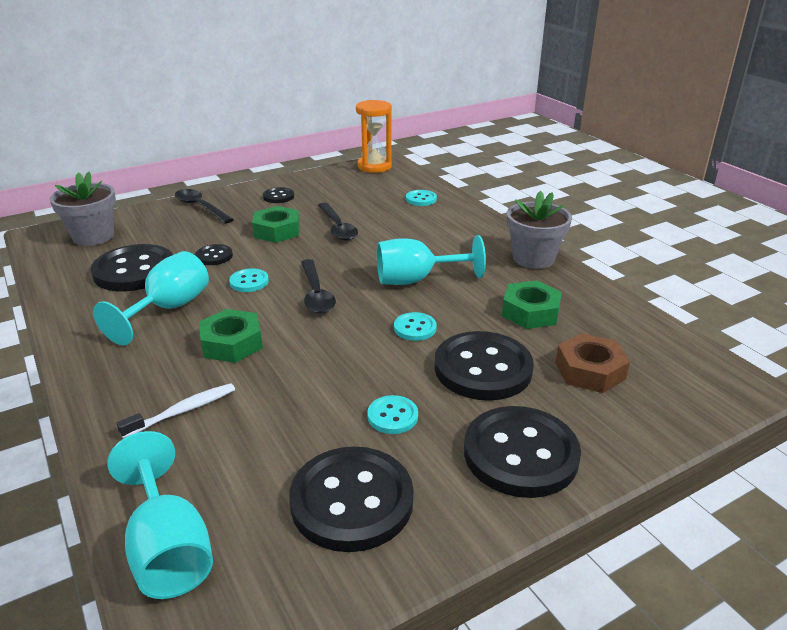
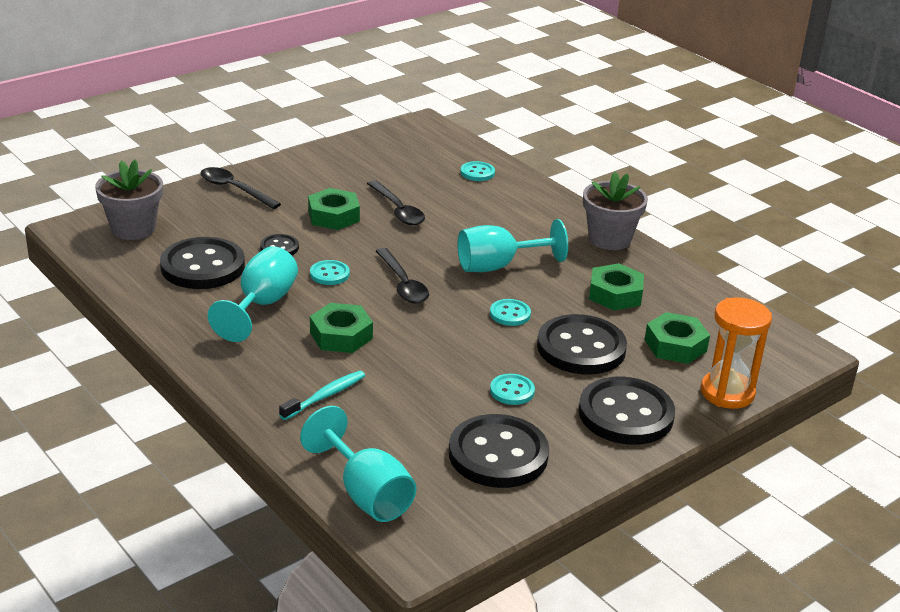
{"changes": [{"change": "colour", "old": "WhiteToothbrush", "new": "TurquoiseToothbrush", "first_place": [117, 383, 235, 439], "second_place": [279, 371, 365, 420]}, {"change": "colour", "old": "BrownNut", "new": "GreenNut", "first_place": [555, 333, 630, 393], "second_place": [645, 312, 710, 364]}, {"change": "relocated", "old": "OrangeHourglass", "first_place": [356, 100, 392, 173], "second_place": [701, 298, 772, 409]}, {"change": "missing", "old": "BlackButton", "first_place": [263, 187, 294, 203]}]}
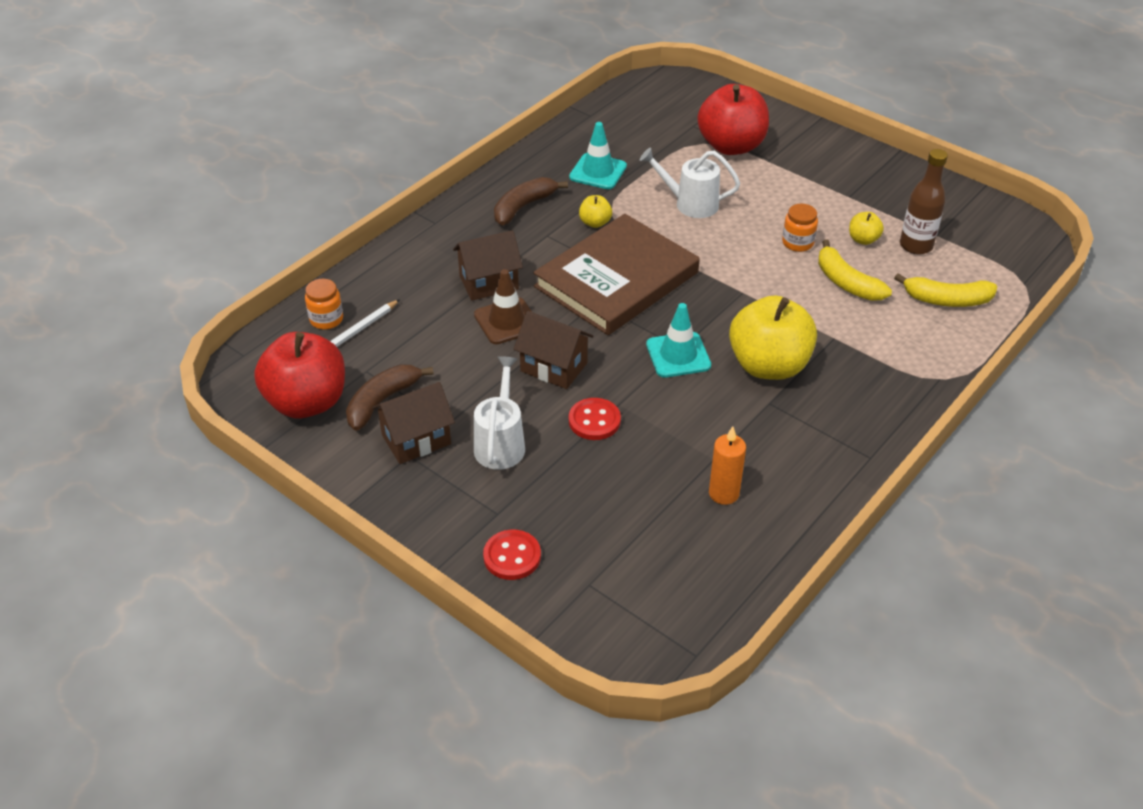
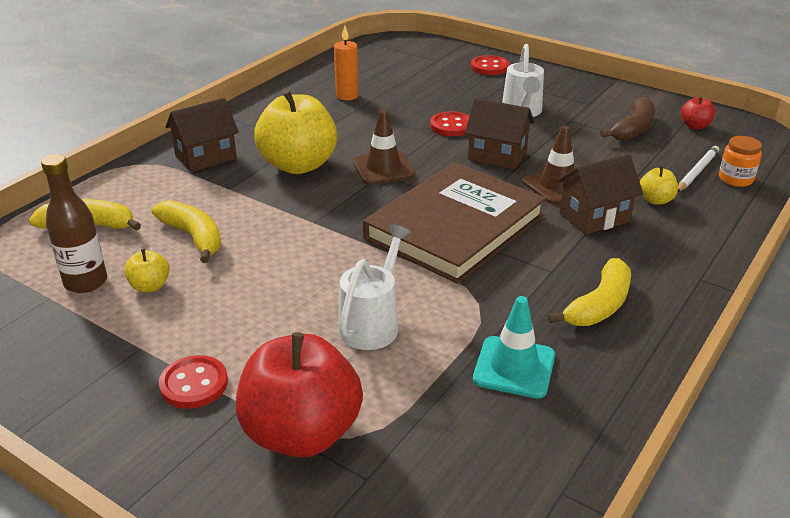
{"changes": [{"change": "appeared", "new": "RedButton", "second_place": [159, 355, 228, 409]}, {"change": "relocated", "old": "BrownHouse", "first_place": [372, 382, 455, 464], "second_place": [166, 98, 239, 172]}, {"change": "spun", "old": "WhiteWateringCan", "first_place": [640, 147, 740, 218], "second_place": [338, 224, 411, 350], "degrees": -75}, {"change": "colour", "old": "TurquoiseTrafficCone", "new": "BrownTrafficCone", "first_place": [646, 303, 711, 378], "second_place": [353, 109, 415, 185]}, {"change": "colour", "old": "BrownBanana", "new": "YellowBanana", "first_place": [494, 177, 568, 225], "second_place": [548, 258, 631, 326]}, {"change": "relocated", "old": "YellowApple", "first_place": [579, 195, 612, 228], "second_place": [640, 166, 678, 205]}, {"change": "size", "old": "RedApple", "first_place": [254, 332, 345, 419], "second_place": [681, 96, 715, 129], "factor": 0.44}, {"change": "missing", "old": "OrangeJar", "first_place": [782, 204, 818, 252]}]}
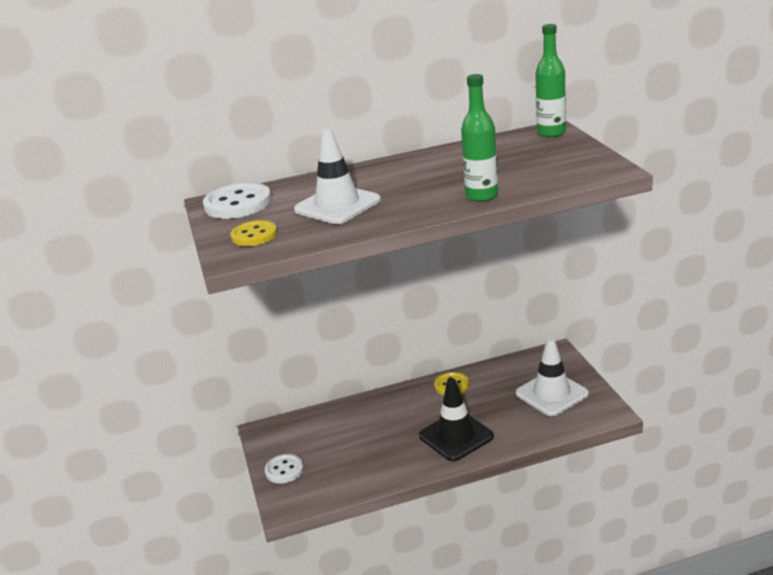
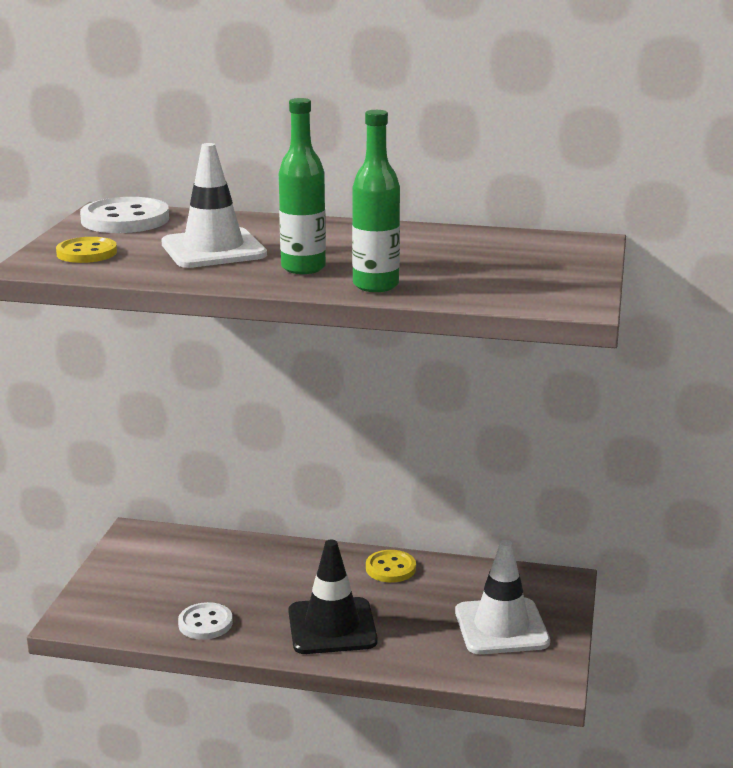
{"changes": [{"change": "relocated", "old": "WhiteButton", "first_place": [265, 454, 304, 484], "second_place": [178, 602, 233, 640]}, {"change": "relocated", "old": "GreenBottle", "first_place": [535, 24, 566, 138], "second_place": [279, 98, 326, 274]}]}
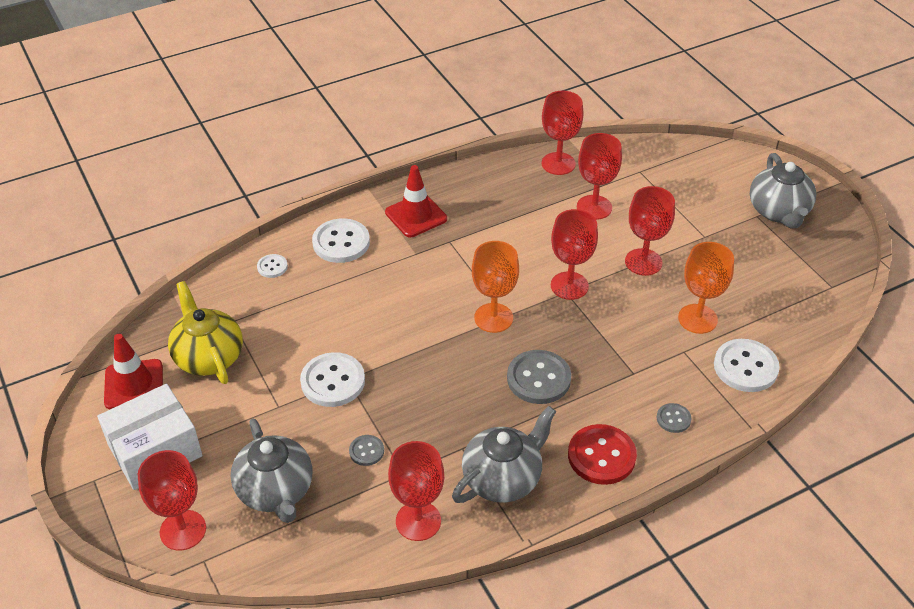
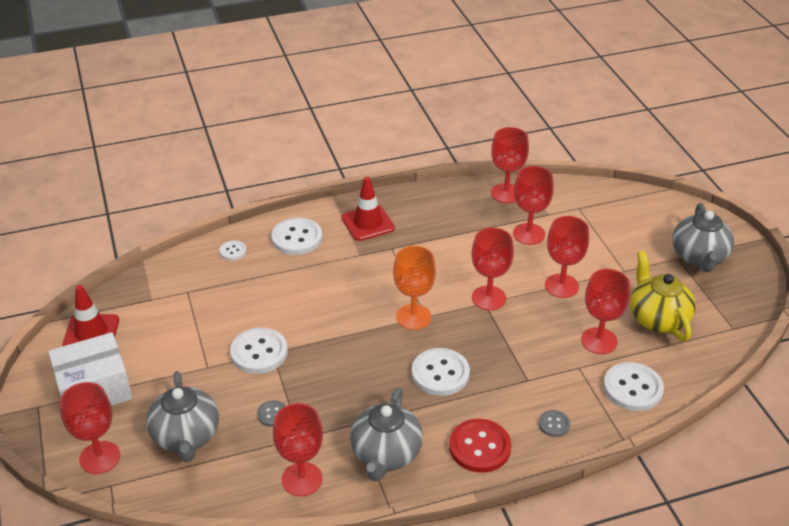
{"changes": [{"change": "spun", "old": "GreyTeapot", "first_place": [452, 406, 556, 503], "second_place": [350, 387, 423, 481], "degrees": 135}, {"change": "colour", "old": "GreyButton", "new": "WhiteButton", "first_place": [507, 350, 571, 404], "second_place": [412, 348, 470, 396]}, {"change": "colour", "old": "OrangeGoblet", "new": "RedGoblet", "first_place": [678, 242, 734, 334], "second_place": [581, 269, 630, 354]}, {"change": "relocated", "old": "YellowTeapot", "first_place": [168, 281, 243, 384], "second_place": [630, 251, 696, 341]}]}
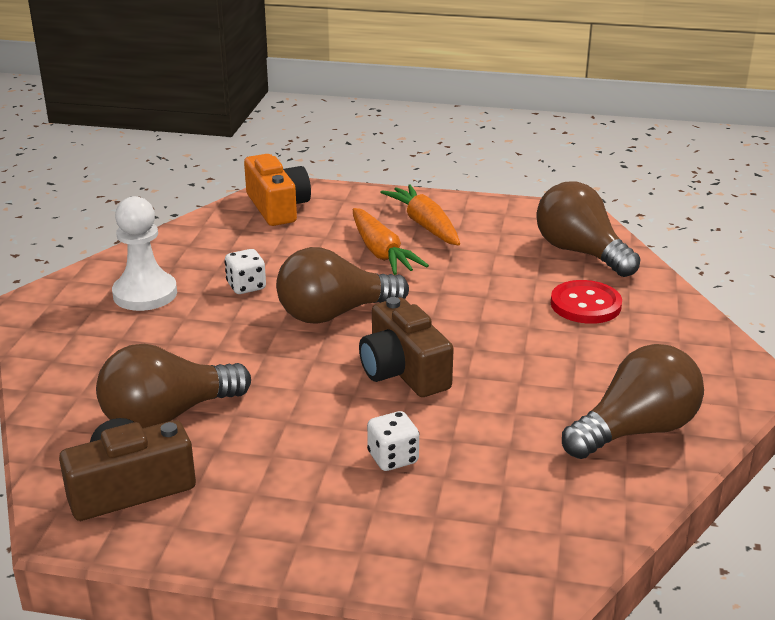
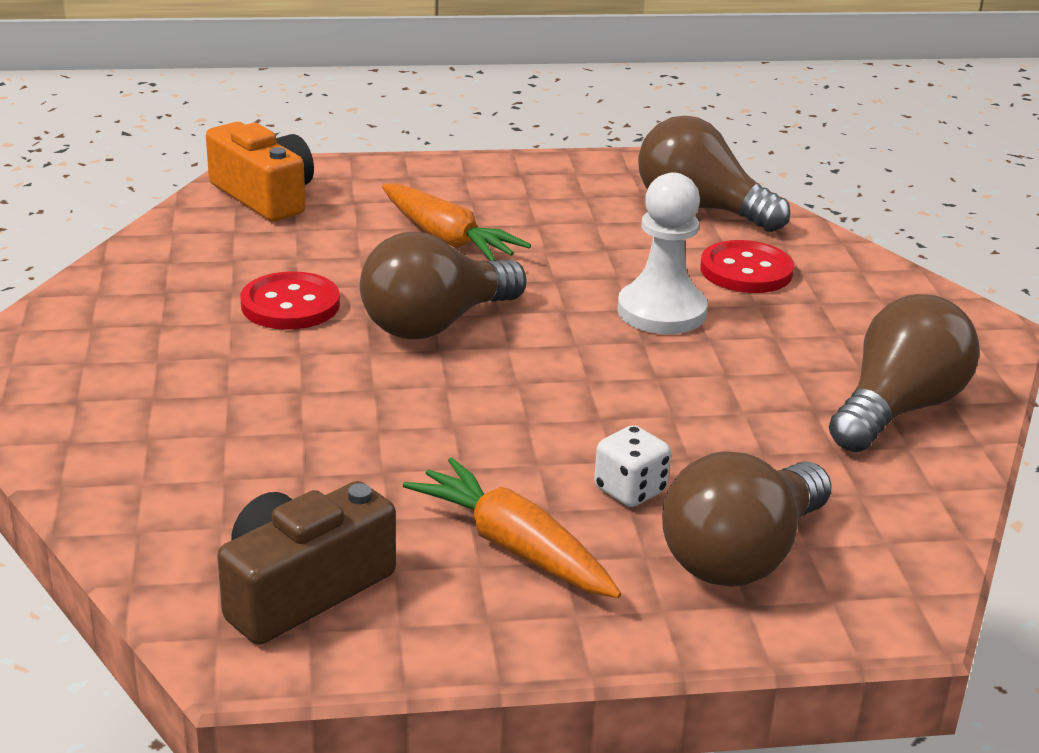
{"changes": [{"change": "exchanged", "old": "WhiteDice", "new": "RedButton", "first_place": [225, 249, 266, 294], "second_place": [241, 271, 340, 330]}, {"change": "relocated", "old": "OrangeCarrot", "first_place": [380, 184, 460, 245], "second_place": [403, 457, 622, 598]}, {"change": "relocated", "old": "WhitePawn", "first_place": [112, 196, 177, 311], "second_place": [617, 172, 707, 334]}, {"change": "relocated", "old": "BrownLightBulb", "first_place": [96, 344, 251, 428], "second_place": [662, 451, 832, 587]}, {"change": "missing", "old": "BrownCamera", "first_place": [359, 297, 454, 397]}]}
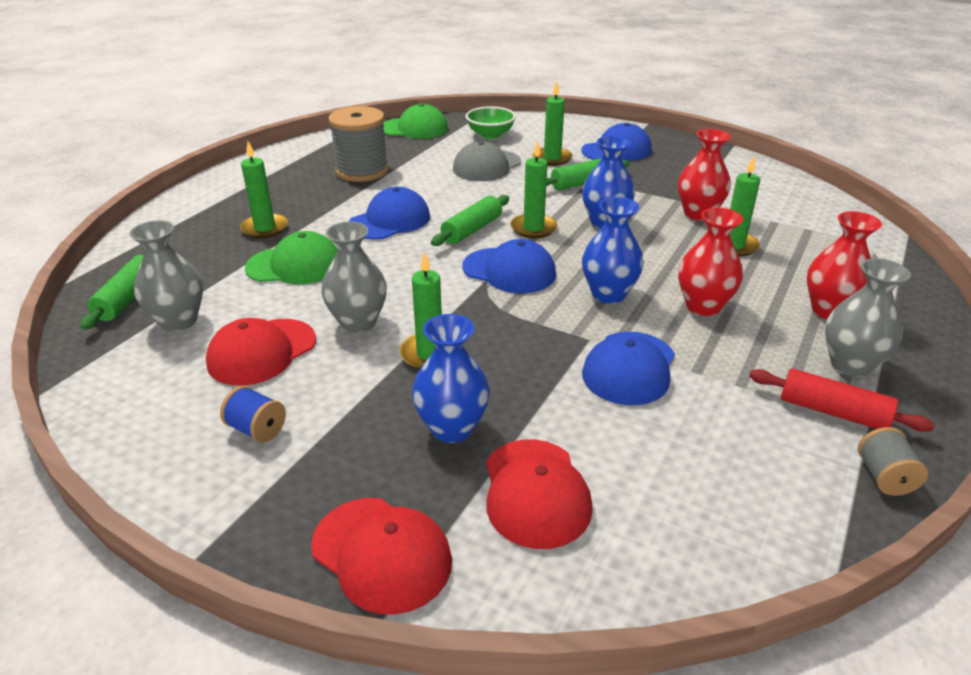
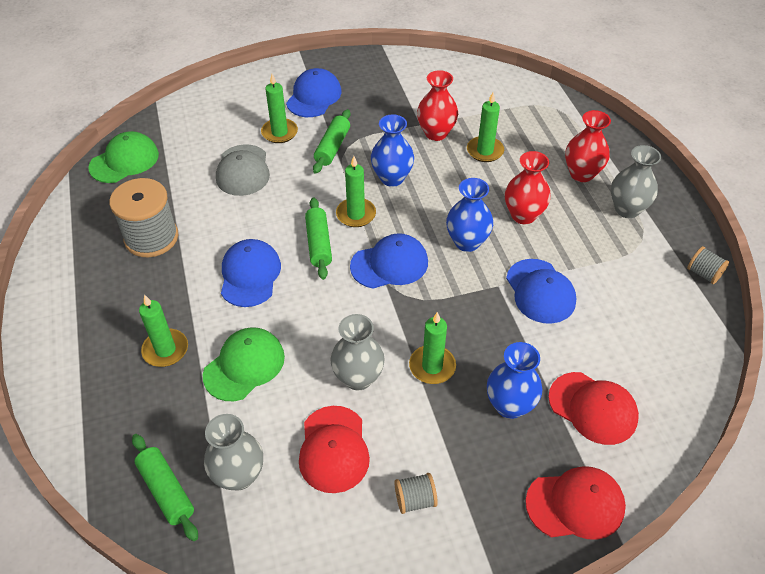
{"changes": [{"change": "colour", "old": "BlueSpool", "new": "GreySpool", "first_place": [220, 386, 286, 443], "second_place": [394, 473, 438, 514]}, {"change": "missing", "old": "GreenBowl", "first_place": [466, 106, 516, 139]}, {"change": "missing", "old": "RedRollingPin", "first_place": [749, 369, 935, 432]}]}
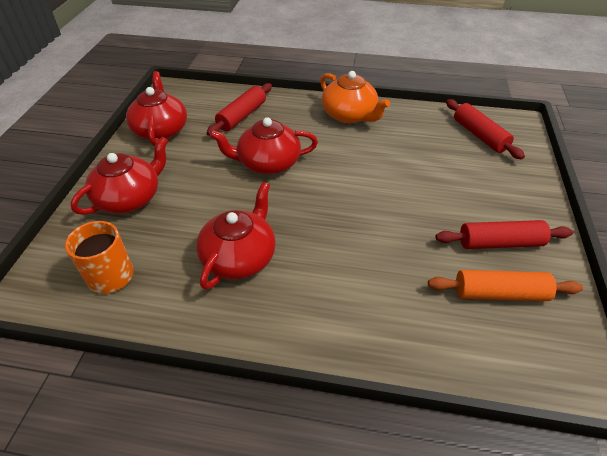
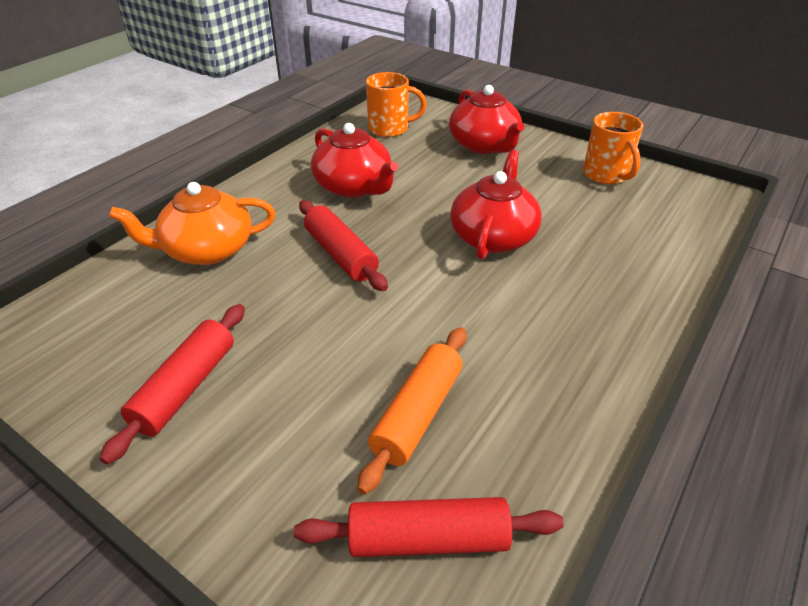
{"changes": [{"change": "relocated", "old": "OrangeTeapot", "first_place": [320, 71, 390, 123], "second_place": [109, 182, 275, 265]}, {"change": "relocated", "old": "RedRollingPin", "first_place": [206, 83, 272, 136], "second_place": [299, 200, 388, 291]}, {"change": "relocated", "old": "OrangeRollingPin", "first_place": [428, 270, 583, 301], "second_place": [357, 327, 466, 495]}, {"change": "exchanged", "old": "RedTeapot", "new": "OrangeMug", "first_place": [126, 71, 187, 146], "second_place": [583, 112, 643, 184]}]}
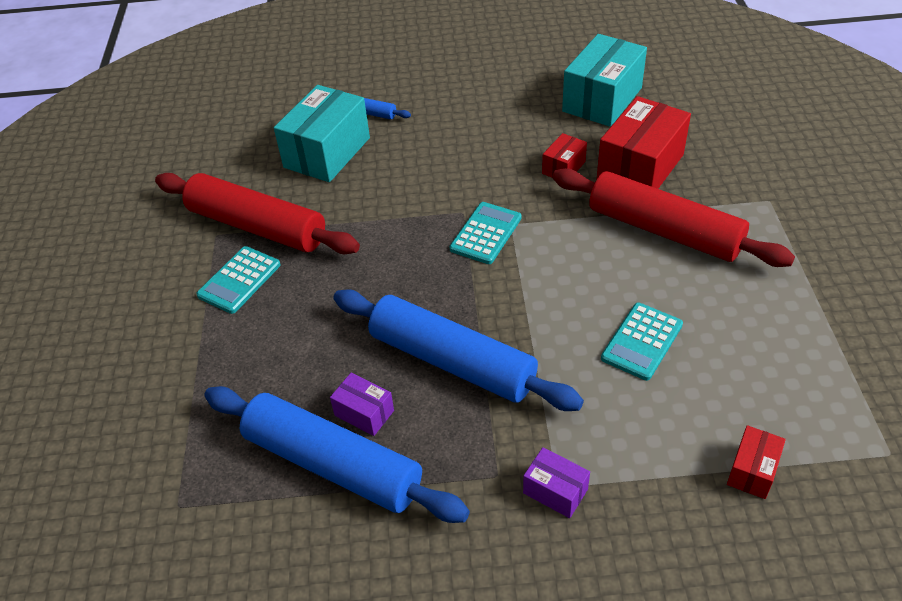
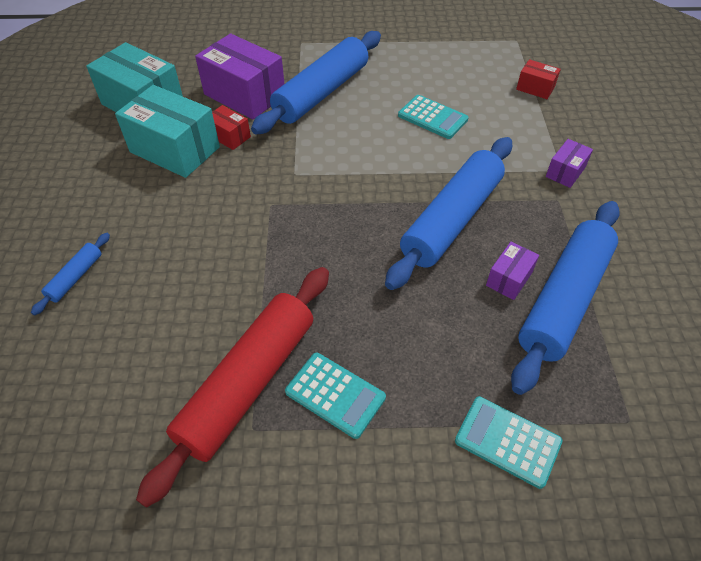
{"changes": [{"change": "relocated", "old": "TurquoiseBox", "first_place": [274, 85, 370, 182], "second_place": [115, 85, 220, 178]}, {"change": "colour", "old": "RedBox", "new": "PurpleBox", "first_place": [597, 96, 691, 189], "second_place": [195, 33, 284, 119]}, {"change": "colour", "old": "RedRollingPin", "new": "BlueRollingPin", "first_place": [552, 168, 795, 267], "second_place": [251, 31, 381, 134]}, {"change": "relocated", "old": "TurquoiseCalculator", "first_place": [449, 202, 522, 264], "second_place": [455, 396, 562, 489]}]}
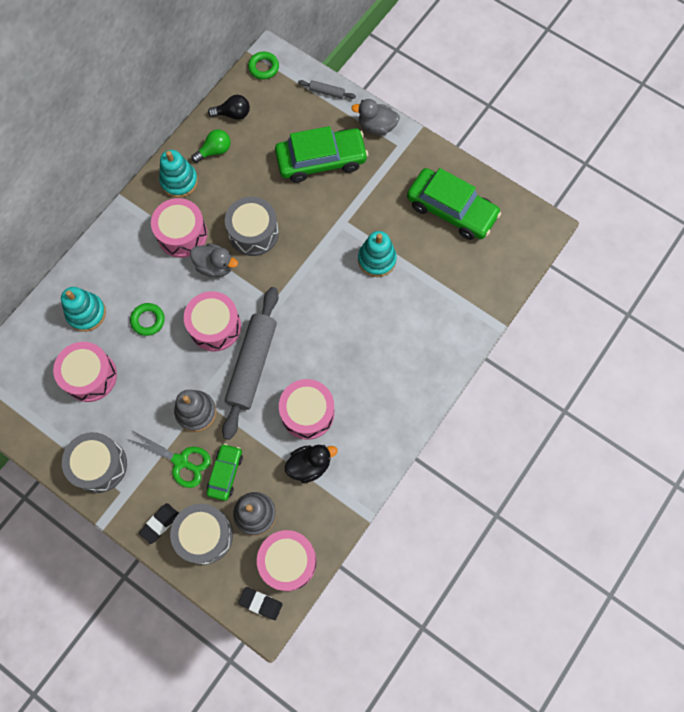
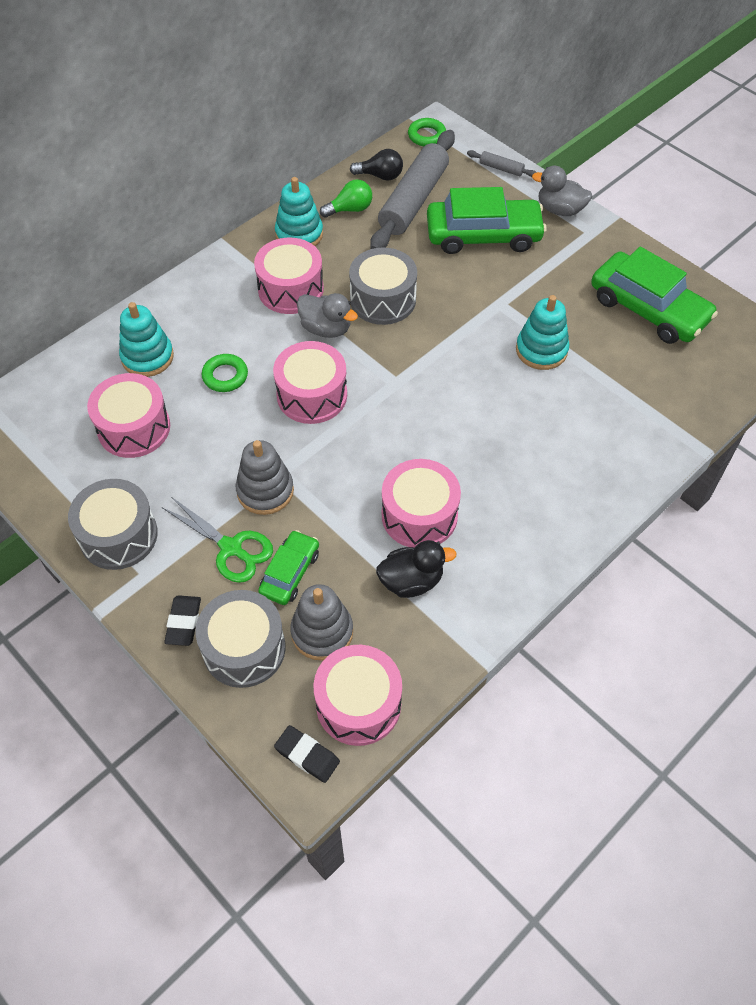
{"changes": [{"change": "spun", "old": "BlackEraser", "first_place": [139, 503, 179, 544], "second_place": [164, 595, 201, 646], "degrees": -45}, {"change": "relocated", "old": "GreyRollingPin", "first_place": [222, 287, 279, 440], "second_place": [370, 130, 455, 249]}]}
